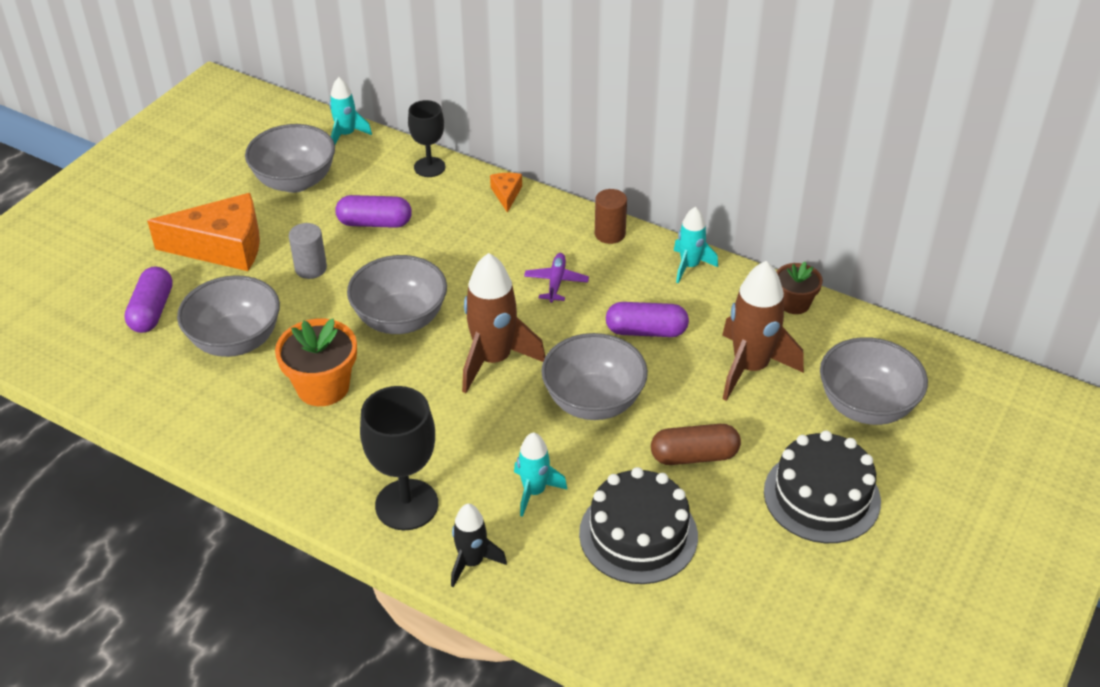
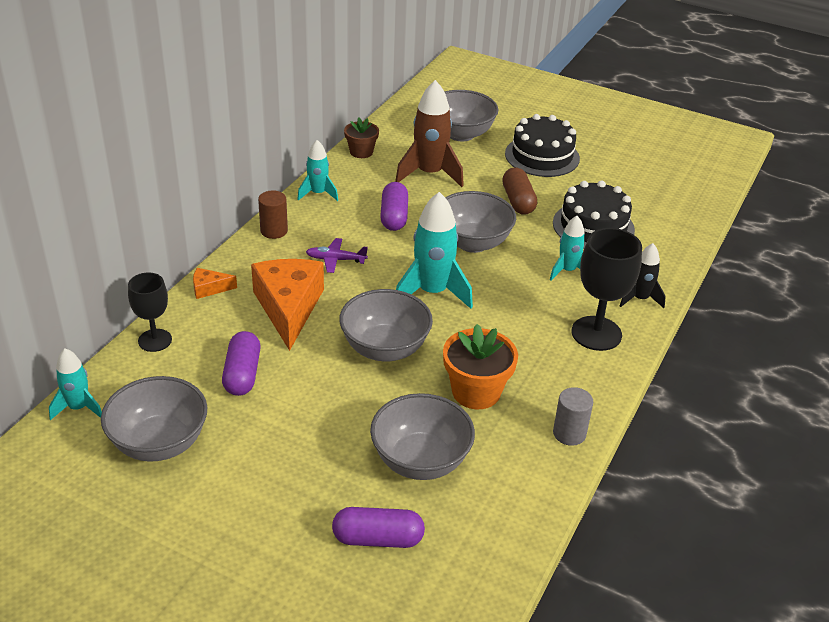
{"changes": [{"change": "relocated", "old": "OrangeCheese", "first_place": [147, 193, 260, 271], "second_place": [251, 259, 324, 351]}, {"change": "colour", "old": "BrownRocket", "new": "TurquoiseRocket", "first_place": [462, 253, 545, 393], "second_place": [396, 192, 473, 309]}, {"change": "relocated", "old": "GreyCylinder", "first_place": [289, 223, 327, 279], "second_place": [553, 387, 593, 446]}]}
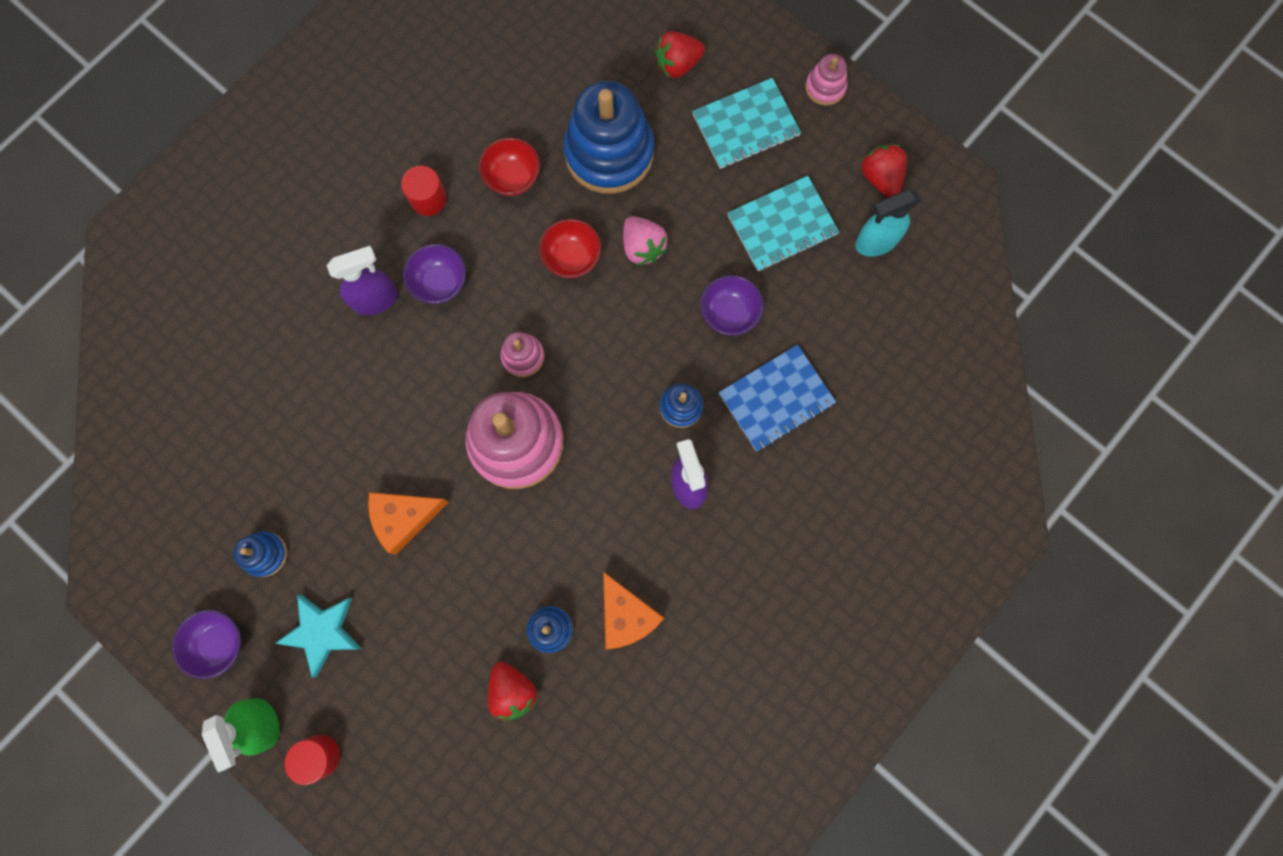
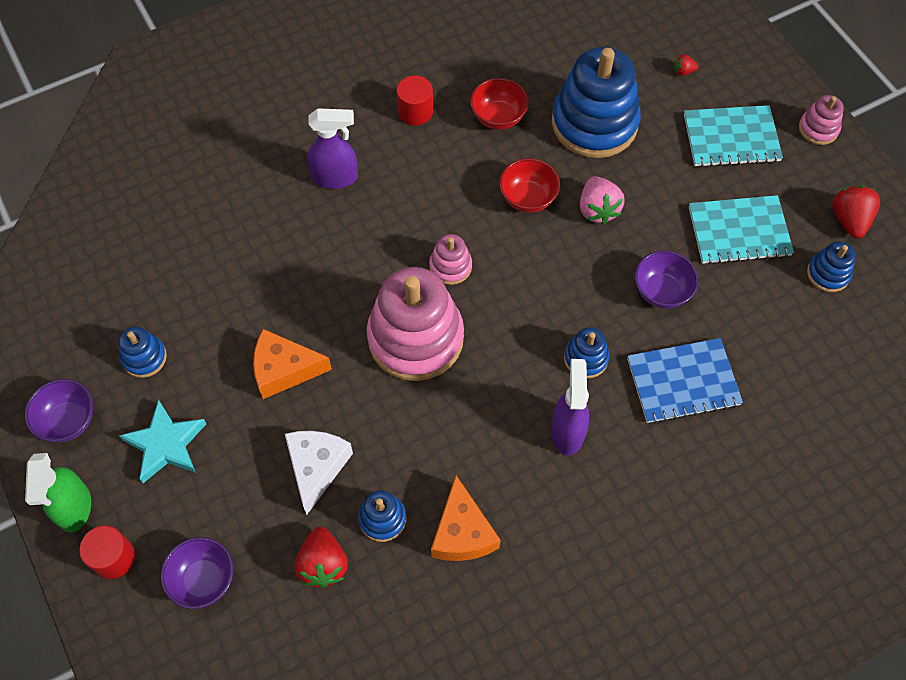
{"changes": [{"change": "relocated", "old": "PurpleBowl", "first_place": [403, 244, 466, 304], "second_place": [161, 537, 234, 609]}, {"change": "appeared", "new": "WhiteCheese", "second_place": [285, 431, 353, 515]}, {"change": "size", "old": "RedStrawberry", "first_place": [655, 31, 705, 78], "second_place": [674, 54, 699, 76], "factor": 0.5}, {"change": "exchanged", "old": "TurquoiseSprayBottle", "new": "BlueStackingToy", "first_place": [855, 189, 922, 257], "second_place": [807, 241, 856, 292]}]}
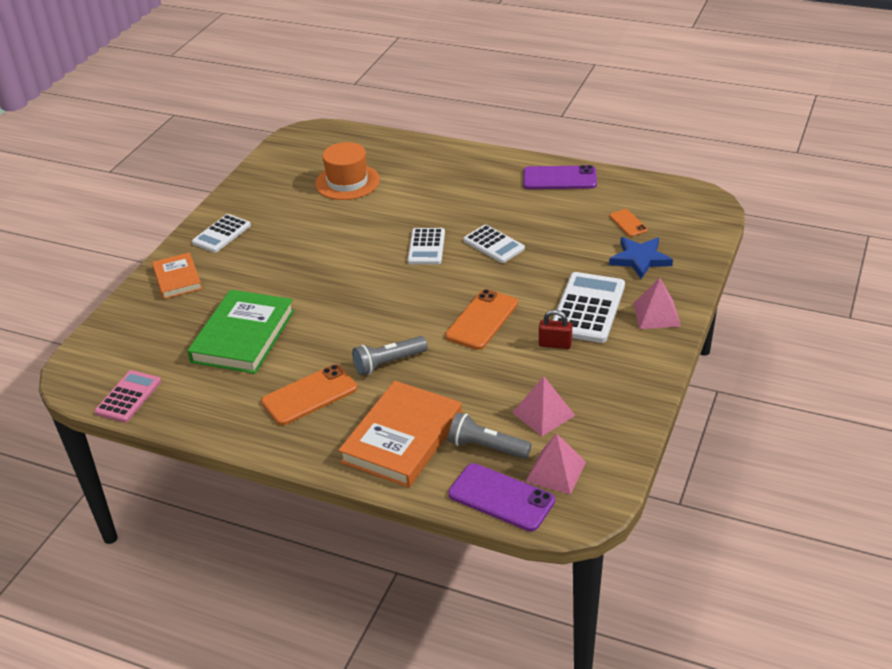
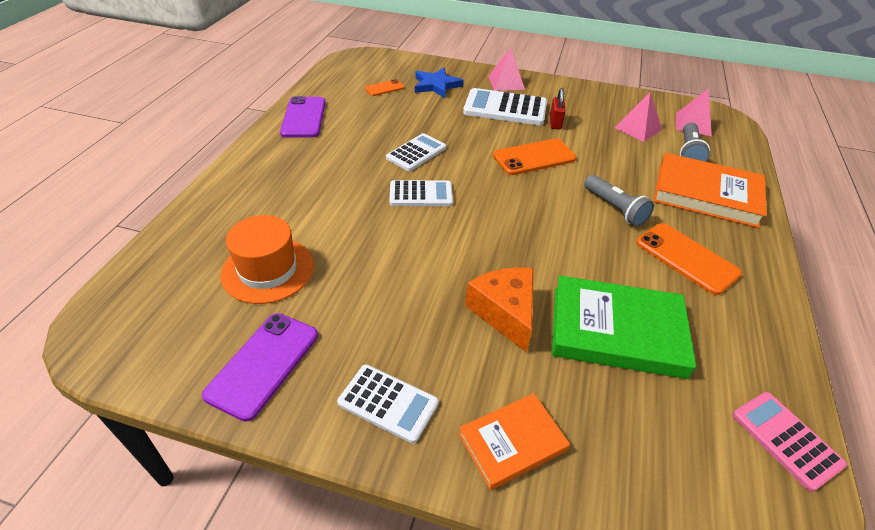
{"changes": [{"change": "relocated", "old": "PurplePhone", "first_place": [448, 463, 555, 531], "second_place": [202, 313, 318, 422]}, {"change": "appeared", "new": "OrangeCheese", "second_place": [465, 267, 533, 353]}, {"change": "spun", "old": "OrangePhone", "first_place": [445, 289, 518, 350], "second_place": [493, 139, 576, 175], "degrees": -45}, {"change": "spun", "old": "PinkCalculator", "first_place": [95, 370, 161, 423], "second_place": [732, 392, 847, 492], "degrees": 45}]}
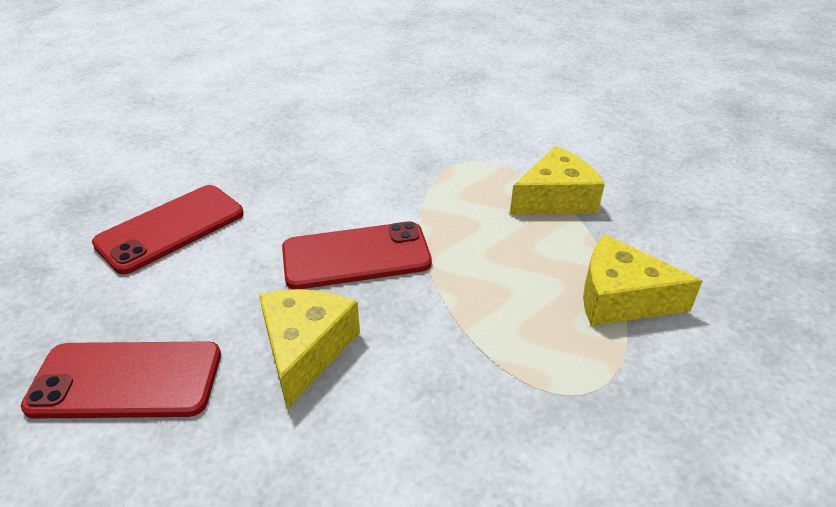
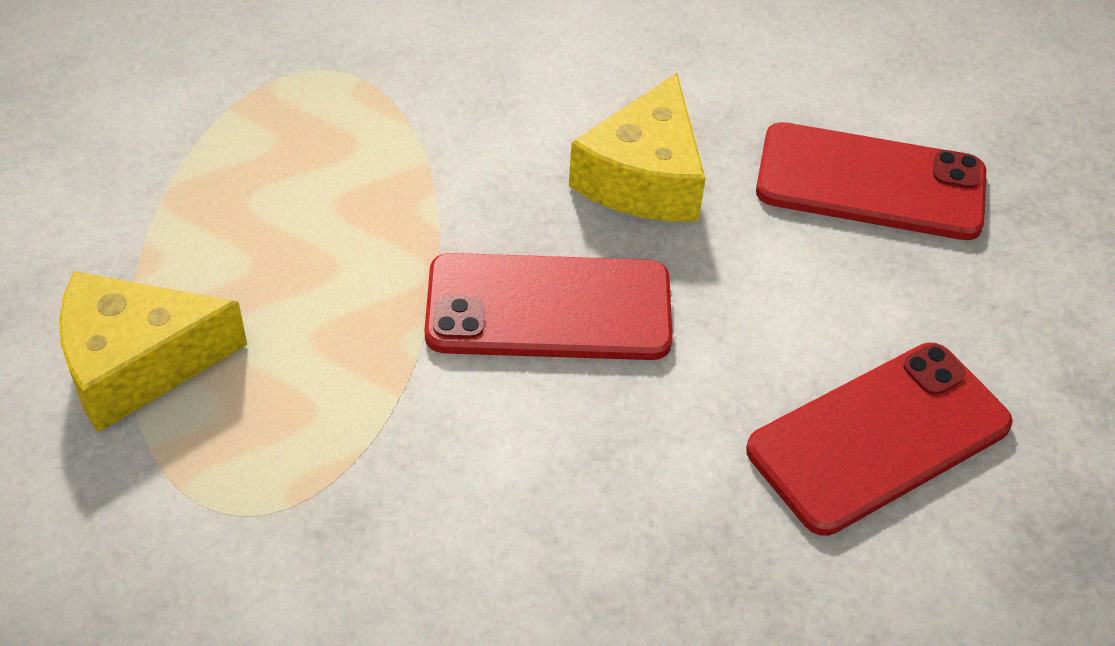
{"changes": [{"change": "missing", "old": "YellowCheese", "first_place": [583, 234, 702, 326]}]}
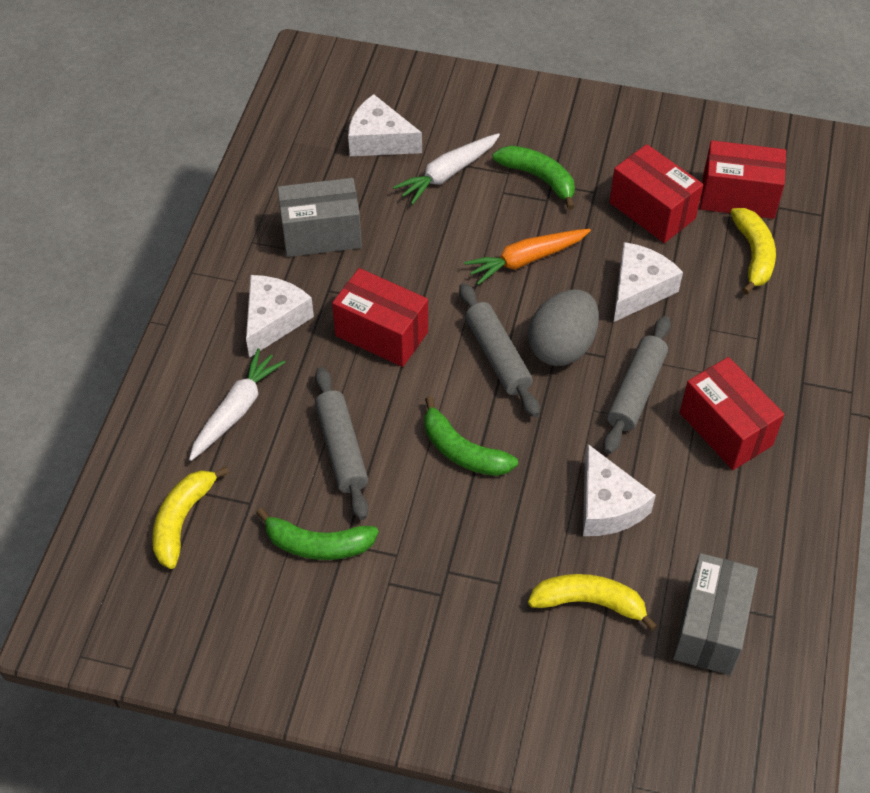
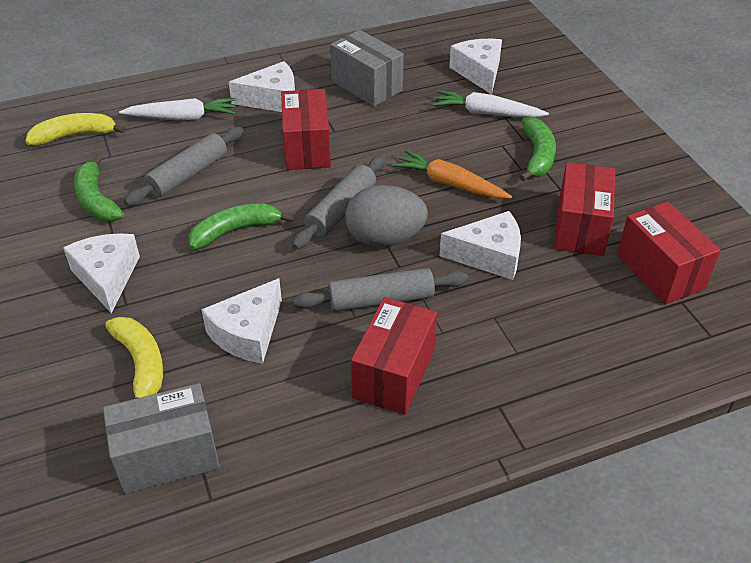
{"changes": [{"change": "appeared", "new": "WhiteCheese", "second_place": [63, 233, 140, 314]}, {"change": "spun", "old": "GreenBanana", "first_place": [424, 396, 518, 476], "second_place": [188, 203, 294, 250], "degrees": 60}, {"change": "missing", "old": "YellowBanana", "first_place": [730, 208, 776, 295]}]}
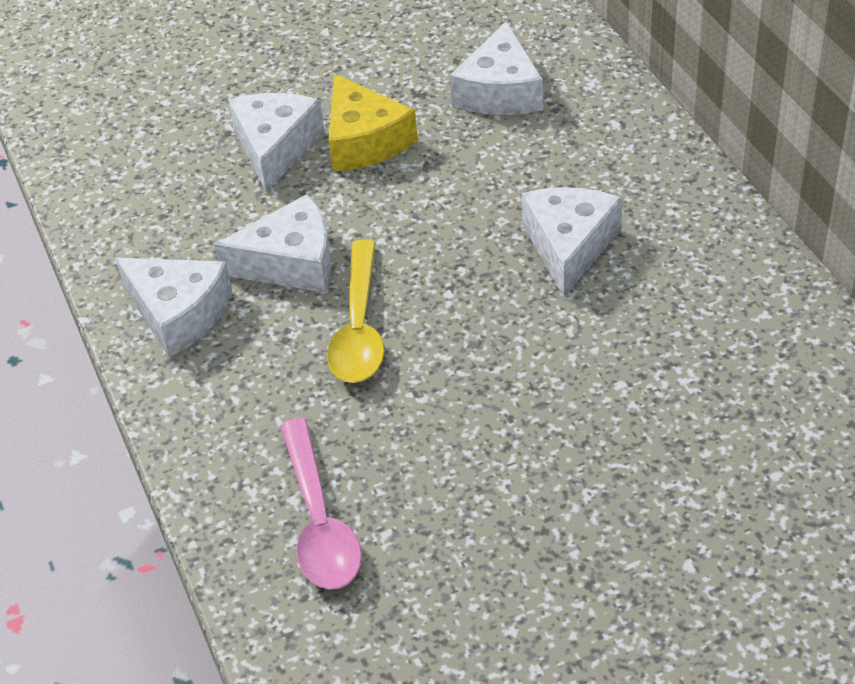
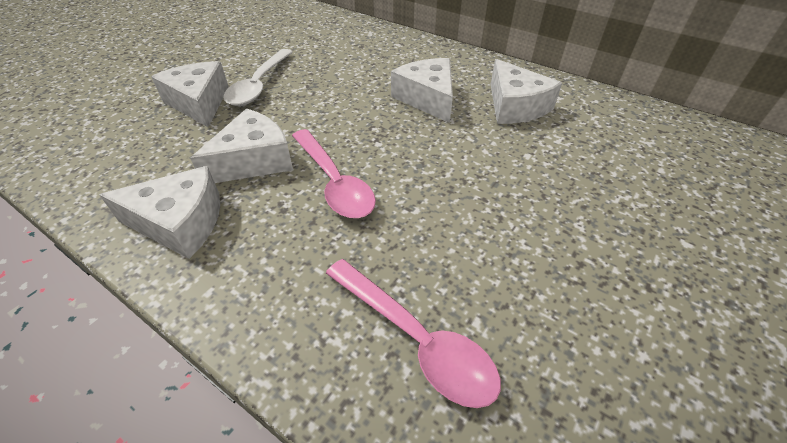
{"changes": [{"change": "exchanged", "old": "YellowCheese", "new": "WhiteSpoon", "first_place": [329, 74, 418, 172], "second_place": [223, 49, 293, 106]}, {"change": "colour", "old": "YellowSpoon", "new": "PinkSpoon", "first_place": [327, 240, 384, 383], "second_place": [292, 129, 376, 218]}, {"change": "relocated", "old": "WhiteCheese", "first_place": [450, 21, 543, 115], "second_place": [490, 59, 562, 124]}]}
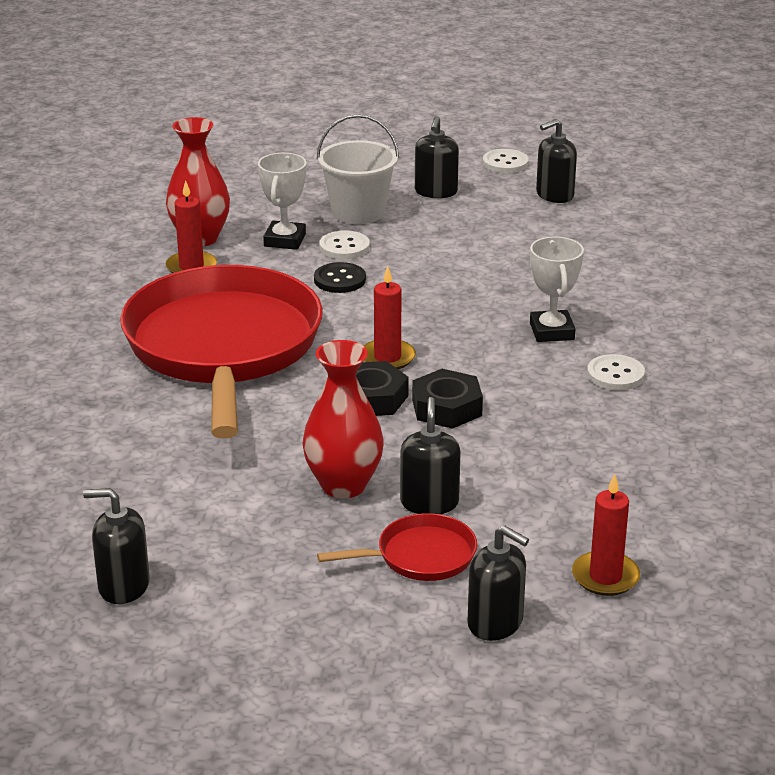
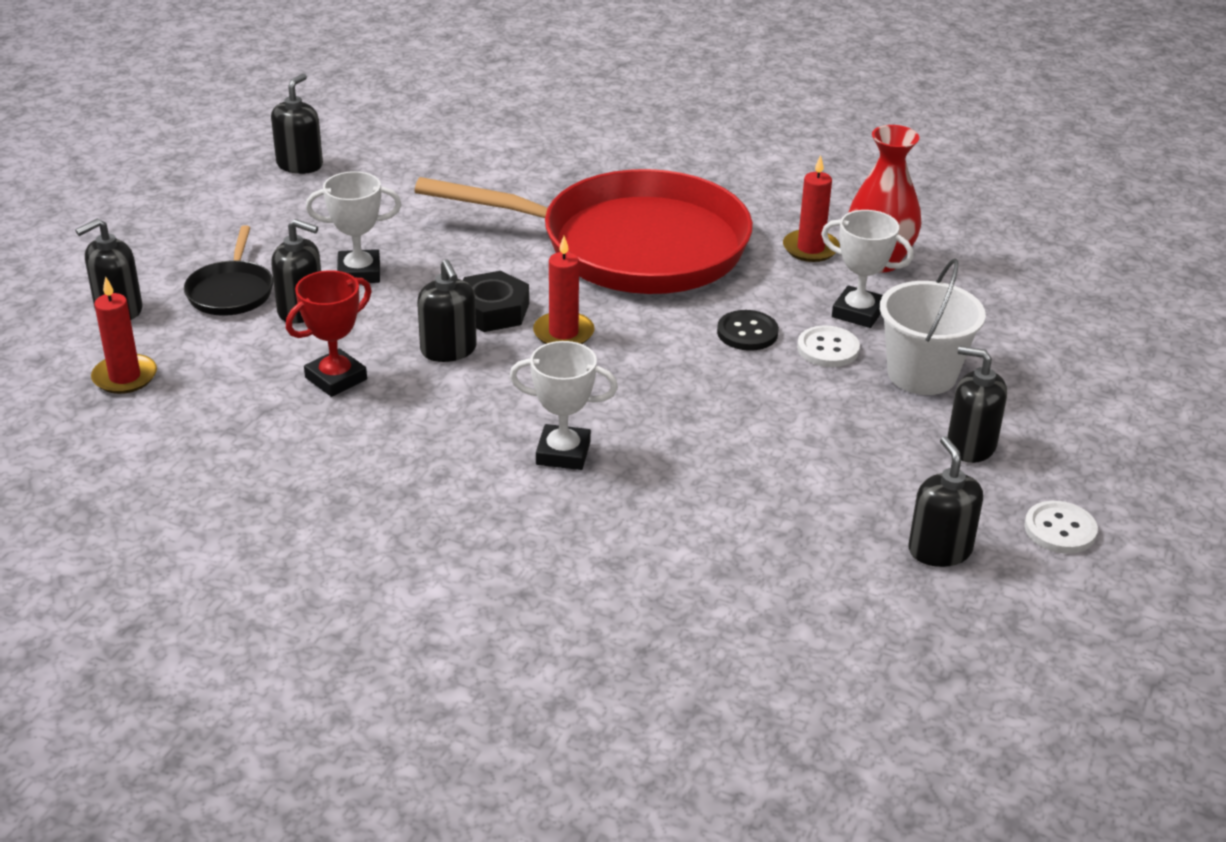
{"changes": [{"change": "colour", "old": "RedPan", "new": "BlackPan", "first_place": [317, 513, 477, 581], "second_place": [184, 225, 273, 316]}, {"change": "appeared", "new": "RedTrophy", "second_place": [286, 270, 372, 397]}, {"change": "exchanged", "old": "RedVase", "new": "WhiteTrophy", "first_place": [303, 340, 384, 499], "second_place": [306, 171, 401, 283]}, {"change": "exchanged", "old": "BlackNut", "new": "BlackSoapDispenser", "first_place": [412, 369, 483, 429], "second_place": [417, 259, 477, 362]}, {"change": "missing", "old": "WhiteButton", "first_place": [587, 354, 645, 390]}]}
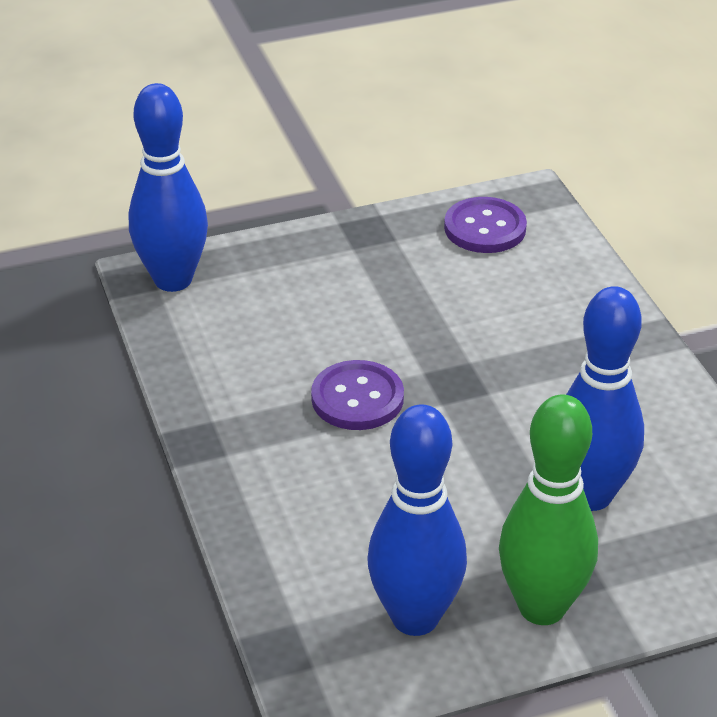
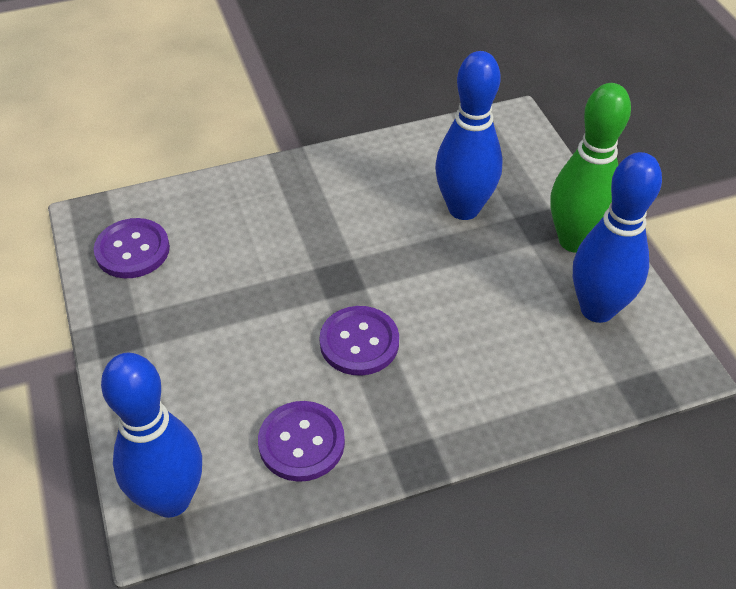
{"changes": [{"change": "appeared", "new": "PurpleButton", "second_place": [258, 401, 345, 482]}]}
